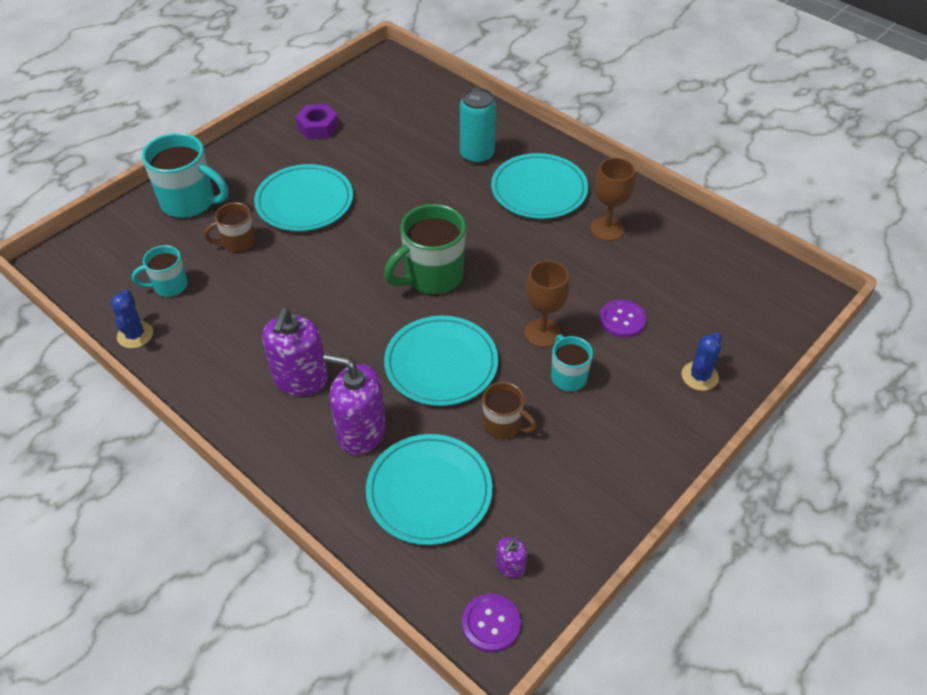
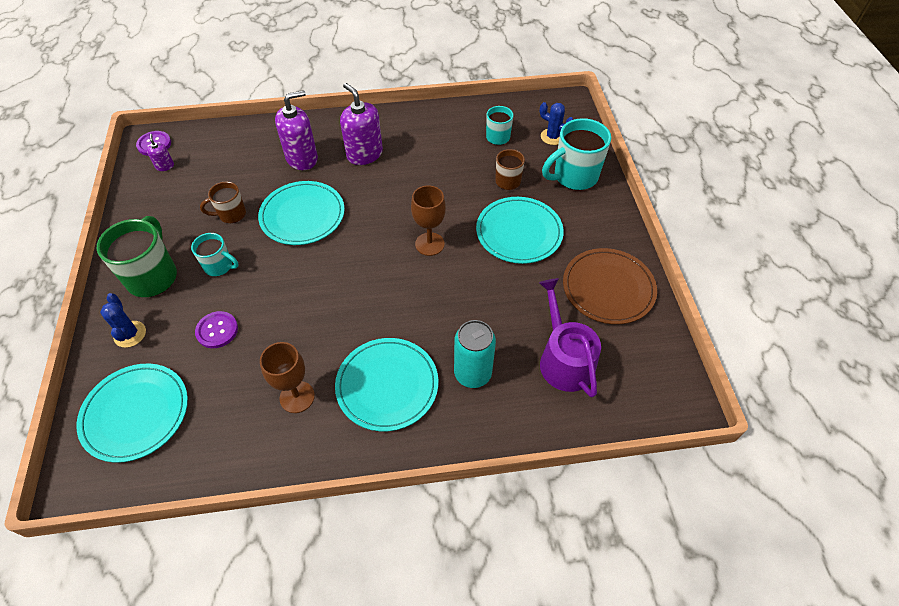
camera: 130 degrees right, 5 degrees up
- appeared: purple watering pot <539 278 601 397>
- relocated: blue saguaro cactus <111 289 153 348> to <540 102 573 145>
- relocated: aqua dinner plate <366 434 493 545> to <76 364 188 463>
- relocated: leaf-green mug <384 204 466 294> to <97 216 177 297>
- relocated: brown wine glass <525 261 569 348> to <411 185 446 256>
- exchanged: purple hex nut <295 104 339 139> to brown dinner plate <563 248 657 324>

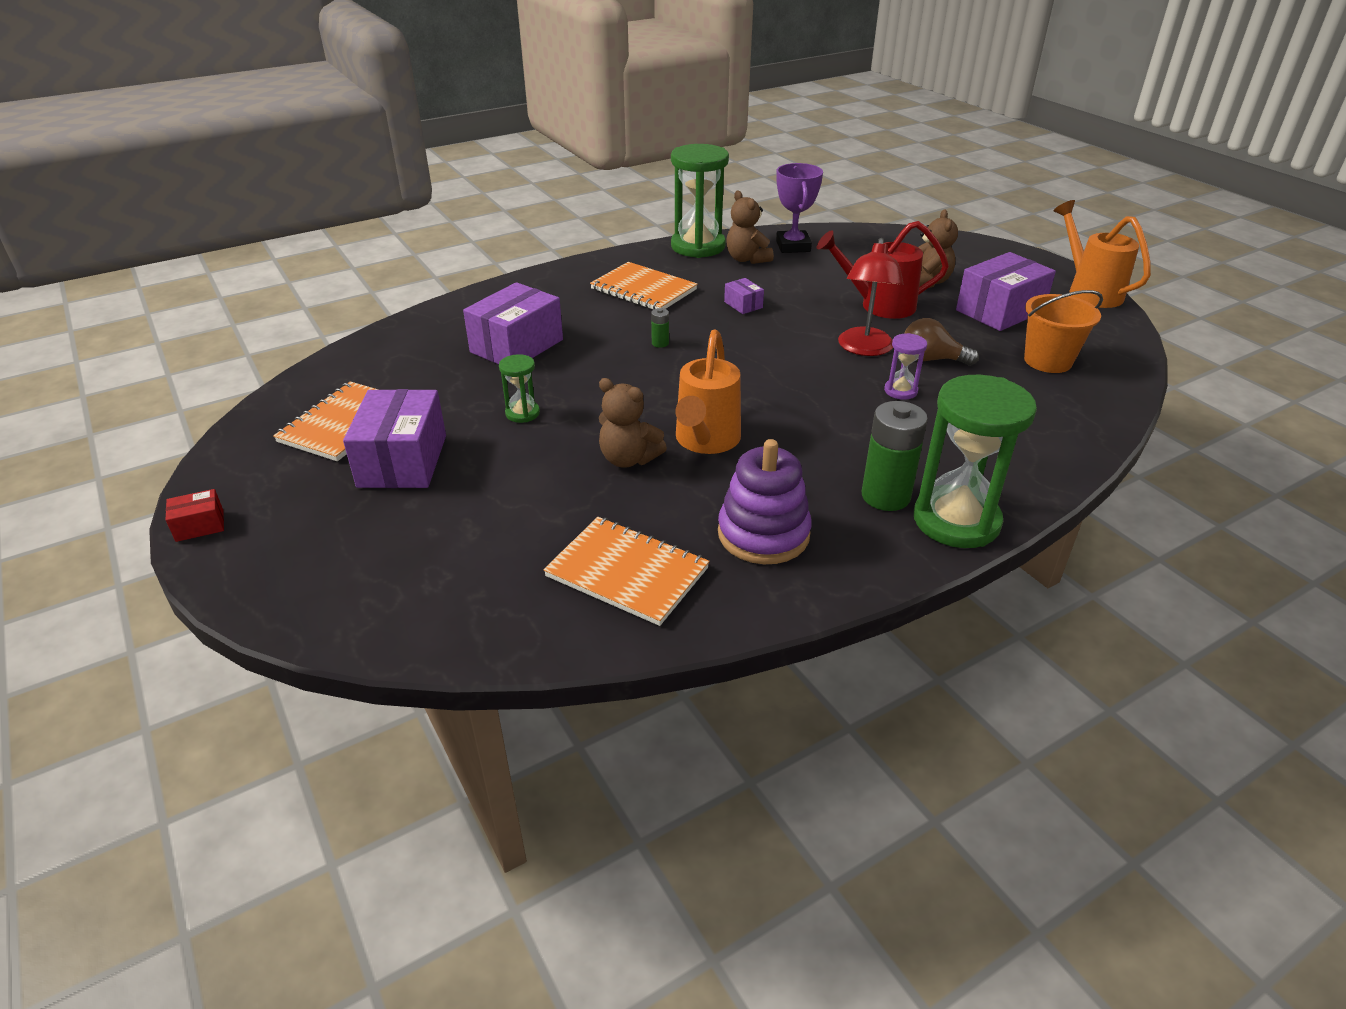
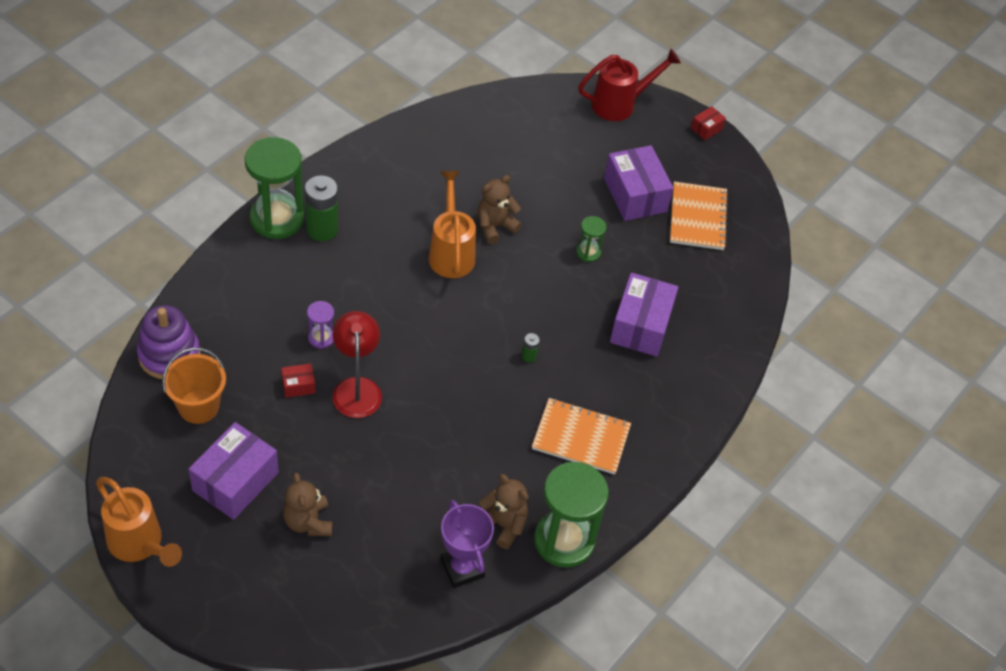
camera: 155 degrees right, 15 degrees up
- missing: orange-coloured notepad <543 517 710 626>
- missing: purple package <724 278 764 314>
- relocated: purple ring stacker <718 439 812 564> to <137 305 200 379>
- relocated: scarlet watering pot <817 221 949 319> to <578 49 681 121>
- exchanged: brown bulb <904 318 979 365> to scarlet package <281 363 316 398>
- spun: brown teddy <599 378 667 468> = <477 175 522 244> 45 degrees counterclockwise

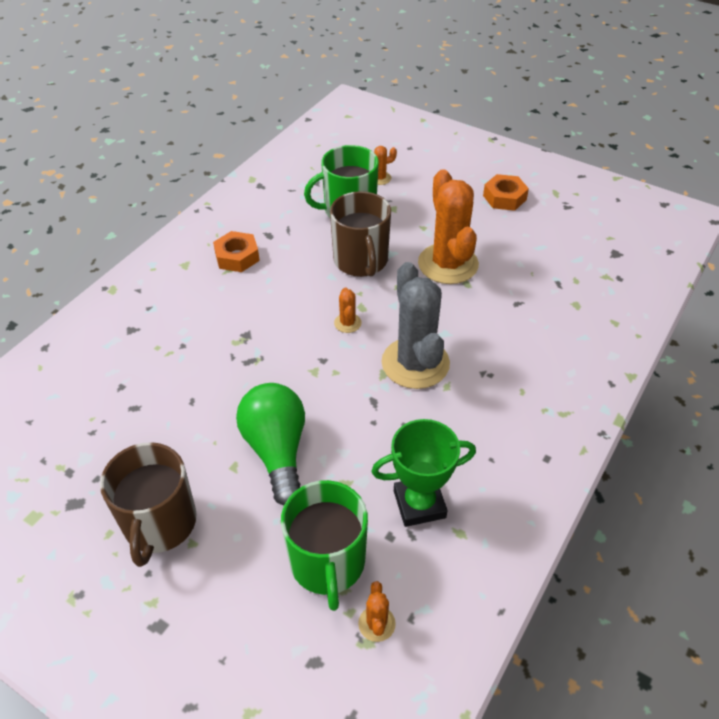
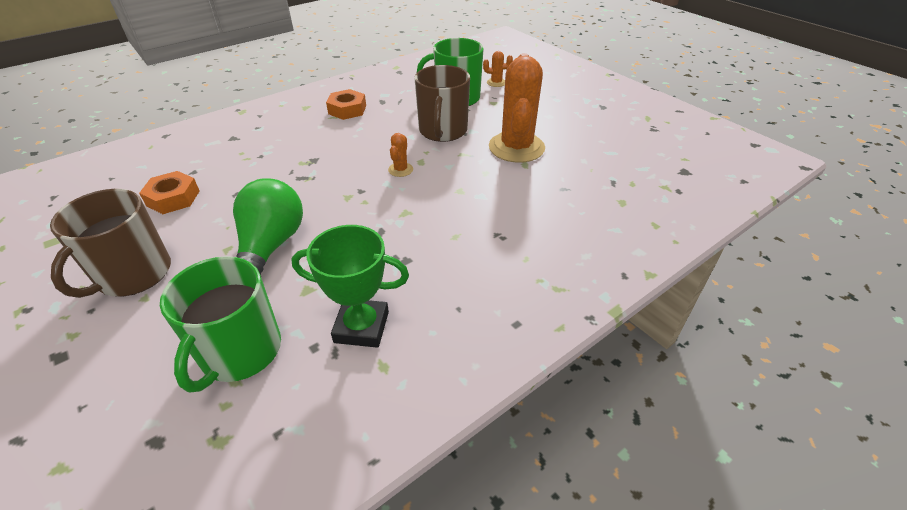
camera: 20 degrees right, 5 degrees down
- missing: orange-coloured saguaro cactus <358 581 396 642>
- missing: grey saguaro cactus <381 262 450 389>
- relocated: orange-coloured hex nut <483 174 529 211> to <139 171 199 214>

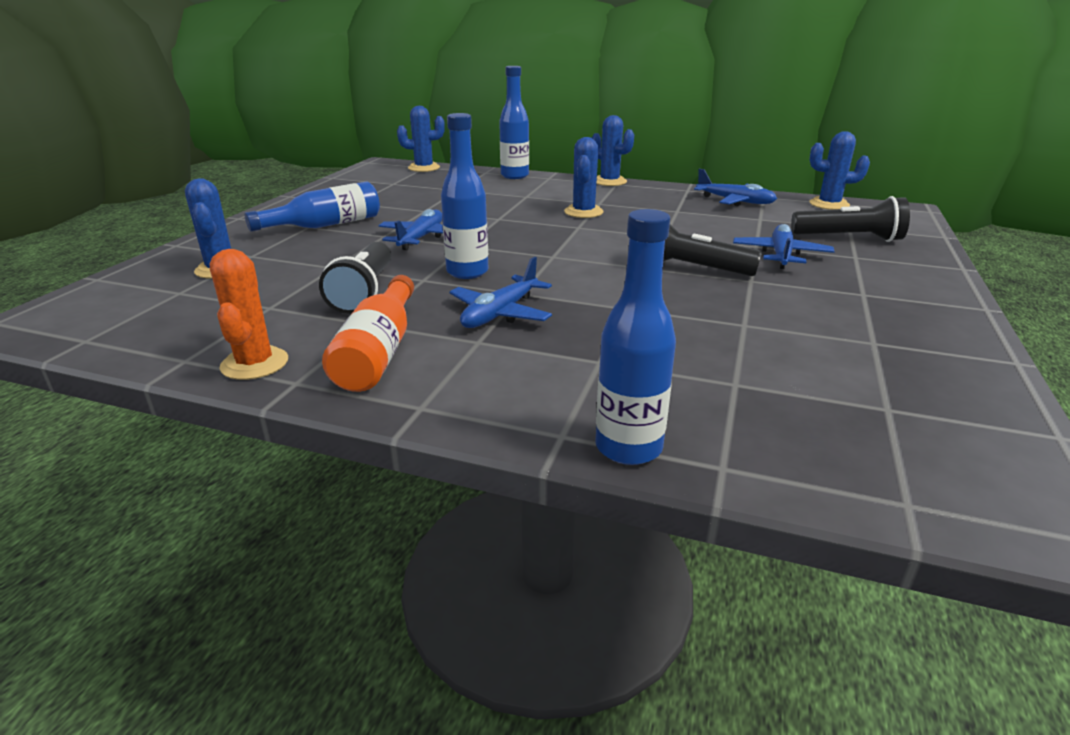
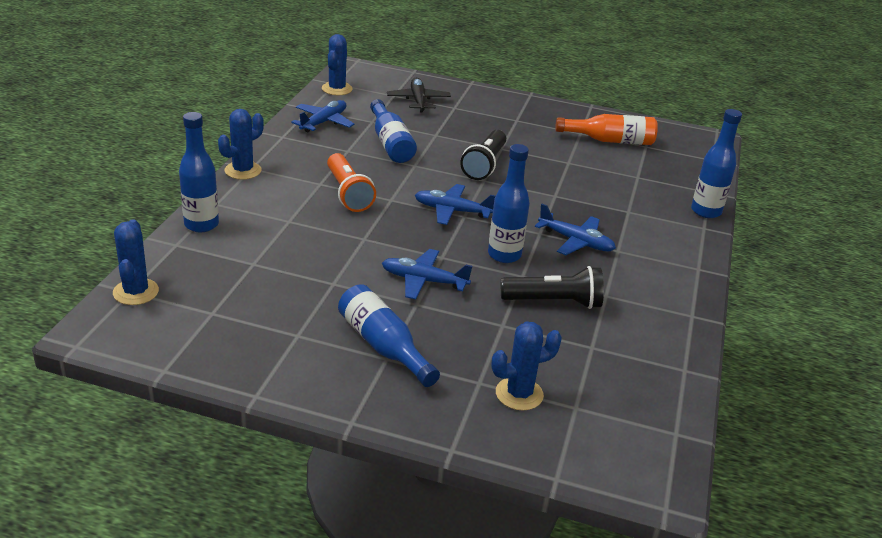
camera: 95 degrees left, 5 degrees up
- missing: orange-coloured saguaro cactus <210 249 288 380>
- appeared: blue bottle <370 99 417 163>
- relocated: orange-coloured bottle <322 275 414 392> to <555 114 658 145>
- relocated: blue plane <733 224 835 269> to <415 184 496 225>
- exchanged: blue saguaro cactus <564 137 604 218> to orange-coloured pocket torch <327 153 376 212>
- exchanged: jet-black pocket torch <791 196 910 242> to jet-black plane <387 78 451 112>

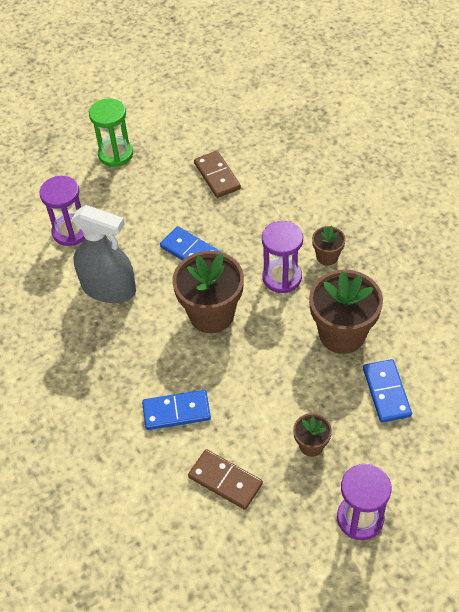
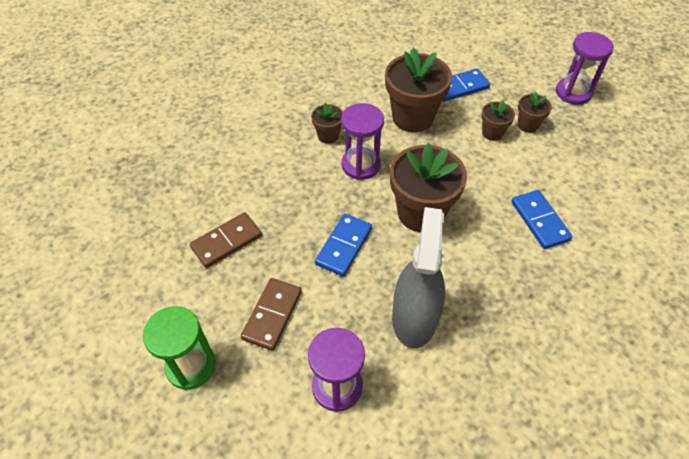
camera: 105 degrees left, 0 degrees up
- appeared: brown potted plant <481 100 515 141>
- relocated: brown domino tile <188 449 263 510> to <241 278 302 351>

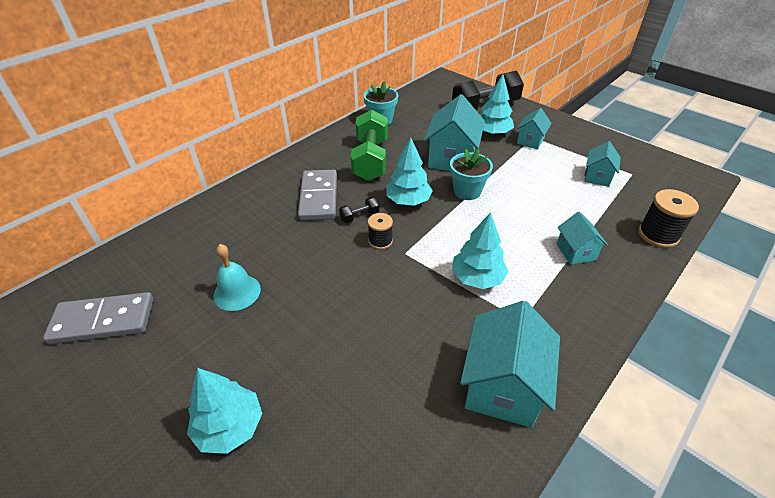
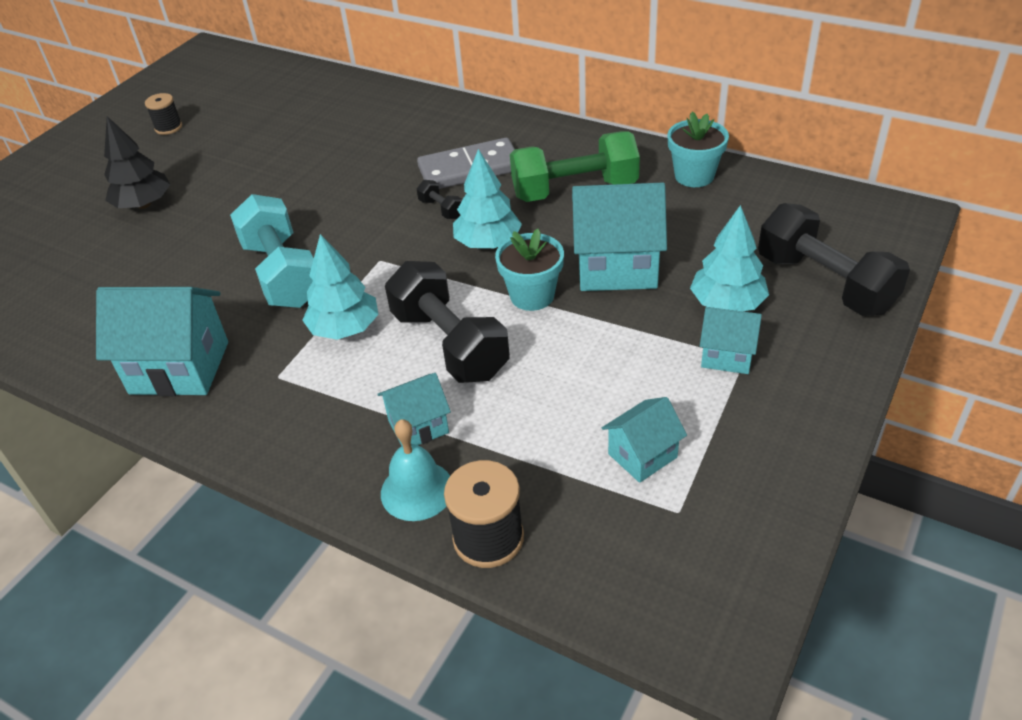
camera: 80 degrees right, 0 degrees up
- missing: grey domino tile <43 292 153 344>
- appeared: aqua free weight <230 194 314 308>
- appeared: jet-black free weight <385 261 510 383>
- relocated: aqua bell <213 244 261 311> to <381 419 450 521>
- relocated: jet-black bobbin <368 213 393 250> to <145 93 182 135>
- colour: aqua fir tree <187 368 262 454> to jet-black fir tree <104 116 171 209>
- spun: aqua house <584 141 621 187> = <602 397 687 483> 45 degrees counterclockwise

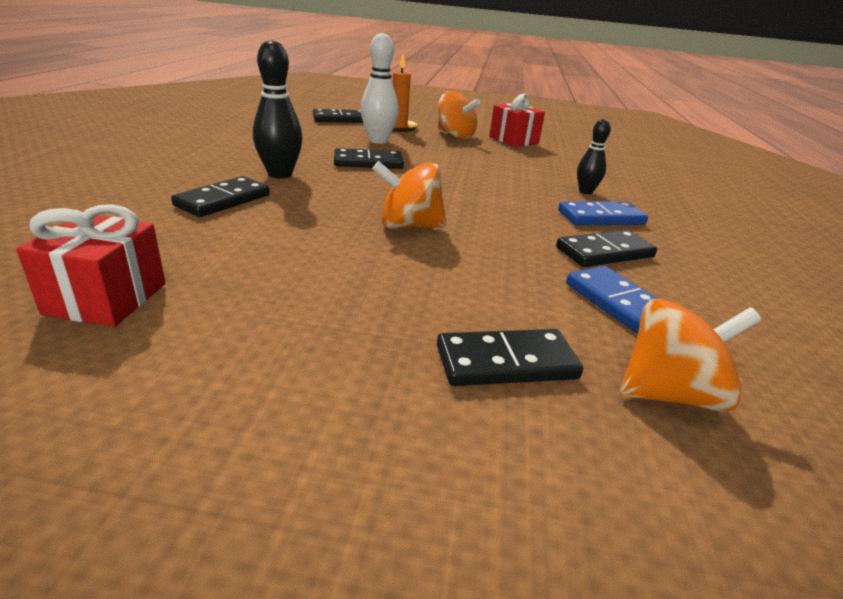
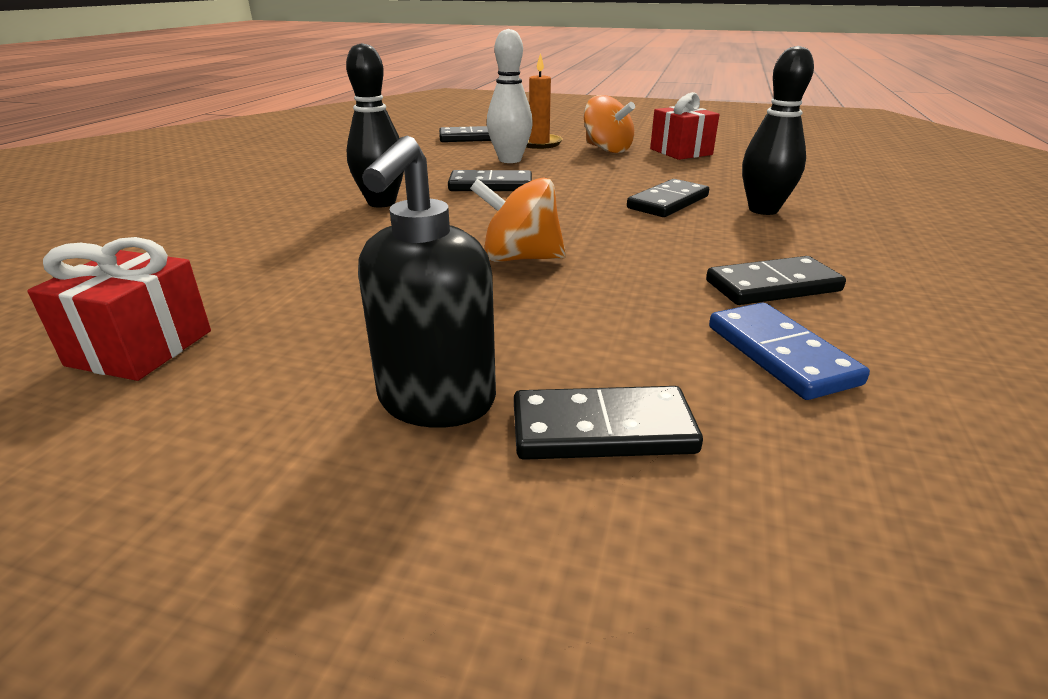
camera: 10 degrees right, 0 degrees up
- missing: blue domino tile <558 201 648 225>
- missing: orange-coloured whirligig <620 299 761 412>
- appeared: jet-black soap pump <358 136 496 428>
- relocated: jet-black domino tile <171 176 270 217> to <627 179 709 217>
- size: jet-black skittle <577 119 611 194> = <742 46 814 215> x1.62

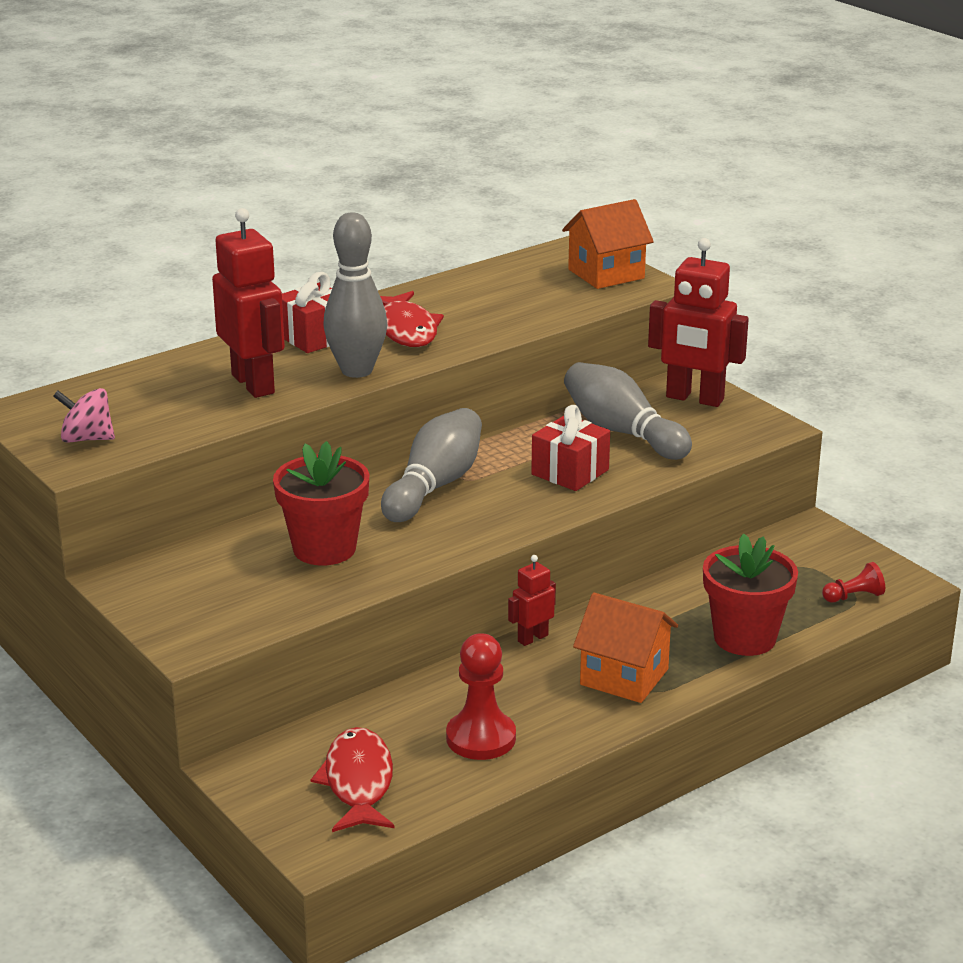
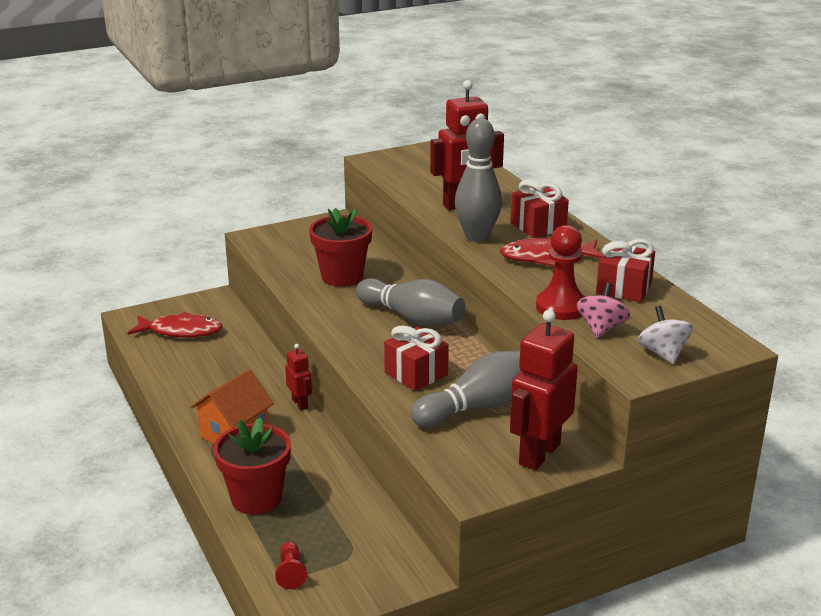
camera: 100 degrees right, 0 degrees up
- appeared: scarlet wrapped gift <596 239 655 302>
- relocated: rosy whirligig <53 388 115 443> to <577 283 630 338>
- relocated: scarlet game pawn <446 633 516 760> to <536 225 585 320>
- exchanged: orange-coloured house <562 199 654 289> to pure white whirligig <638 306 693 364>

